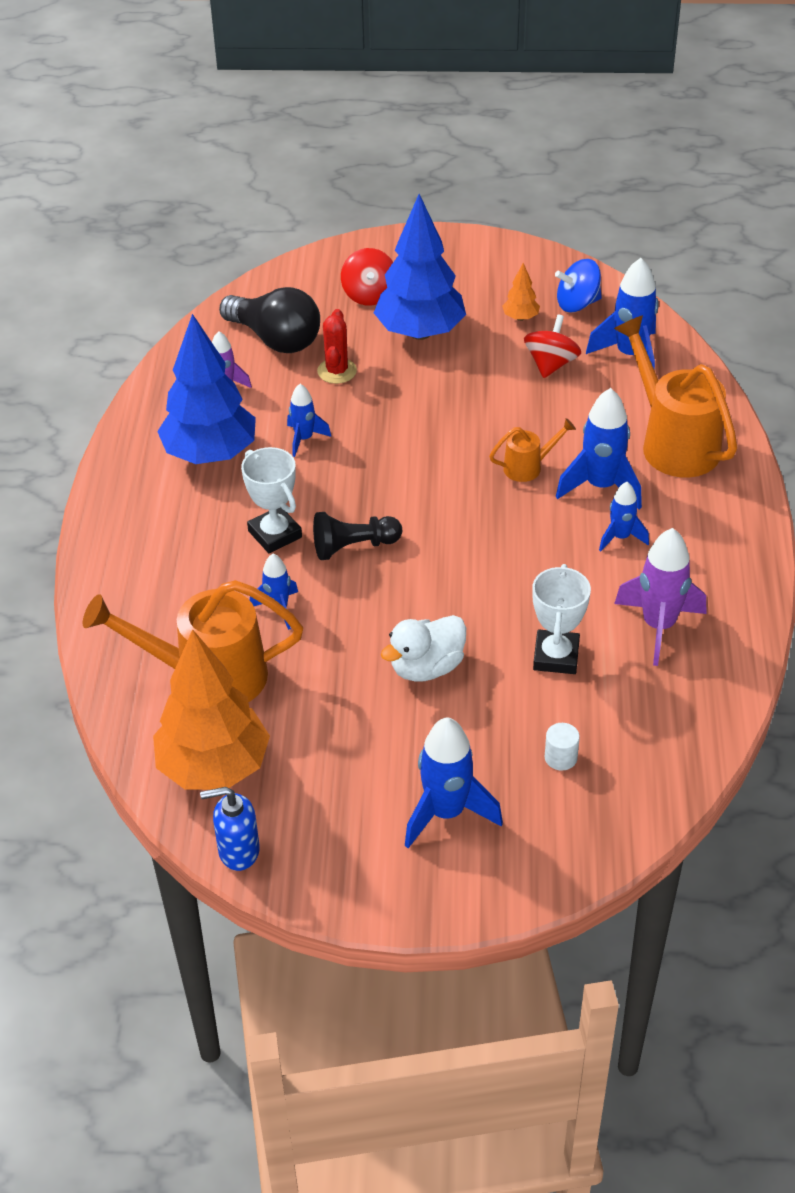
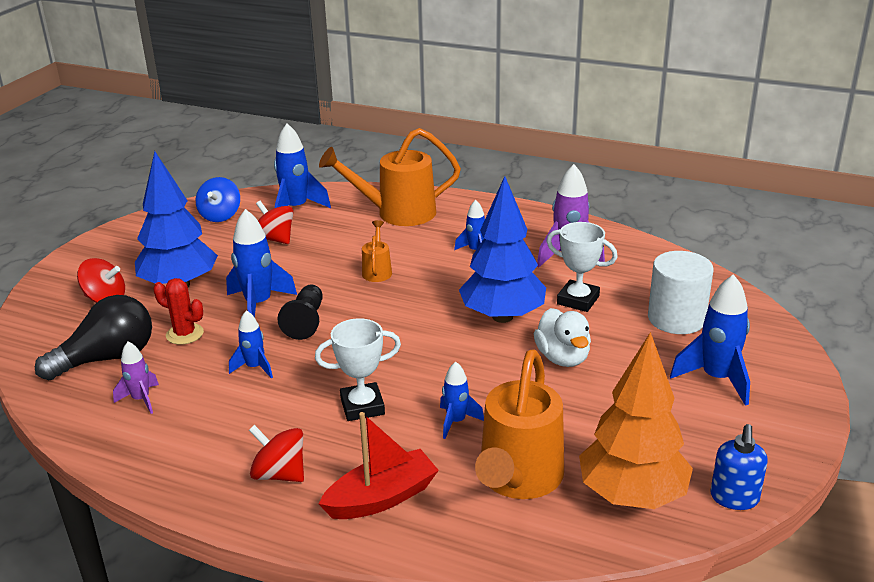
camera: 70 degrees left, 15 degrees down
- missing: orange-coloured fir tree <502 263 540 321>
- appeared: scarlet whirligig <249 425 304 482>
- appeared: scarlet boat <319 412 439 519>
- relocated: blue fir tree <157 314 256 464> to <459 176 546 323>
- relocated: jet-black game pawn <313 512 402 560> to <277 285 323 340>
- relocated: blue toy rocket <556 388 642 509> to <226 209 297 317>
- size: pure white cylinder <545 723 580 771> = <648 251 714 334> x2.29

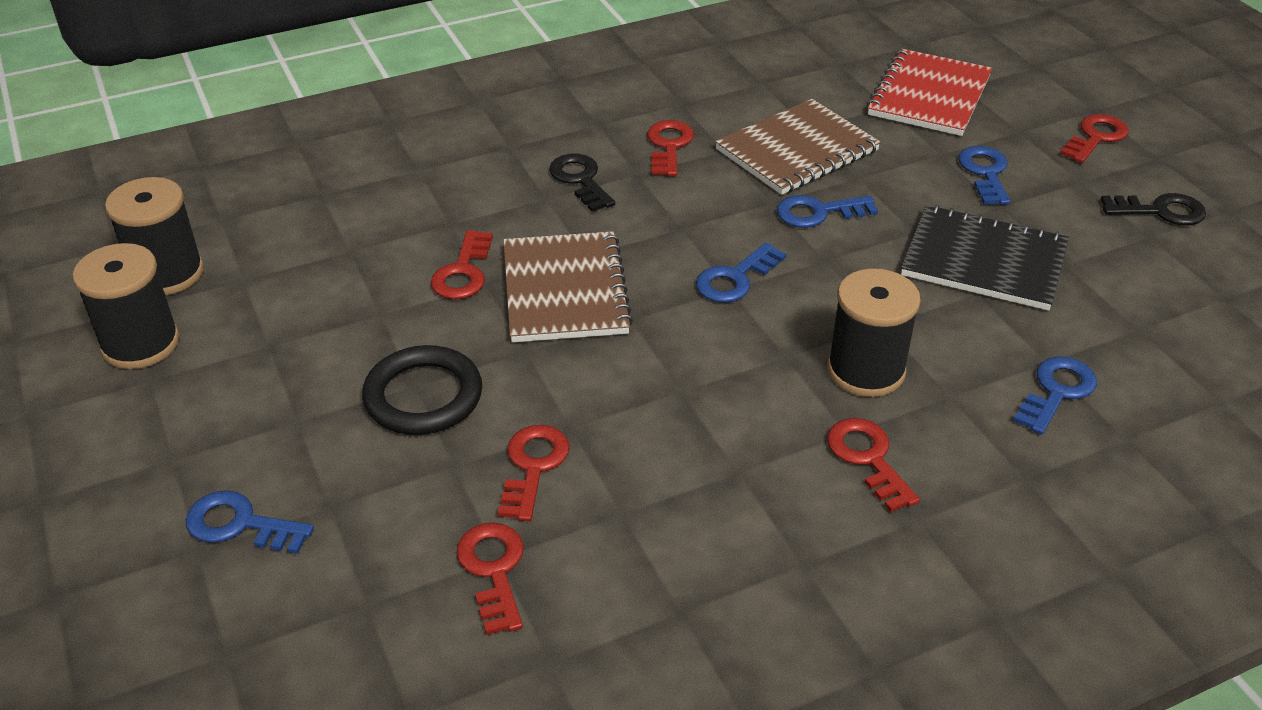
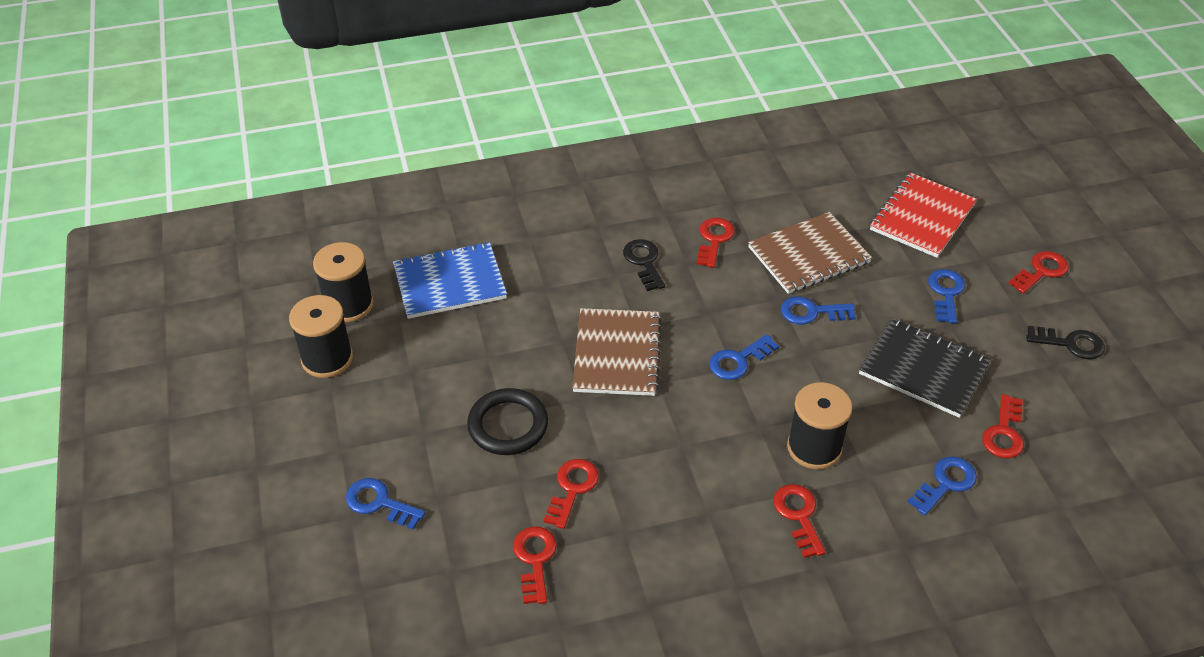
camera: 10 degrees right, 5 degrees up
- appeared: blue notepad <393 242 507 319>
- relocated: scarlet key <430 230 493 299> to <982 394 1024 458>

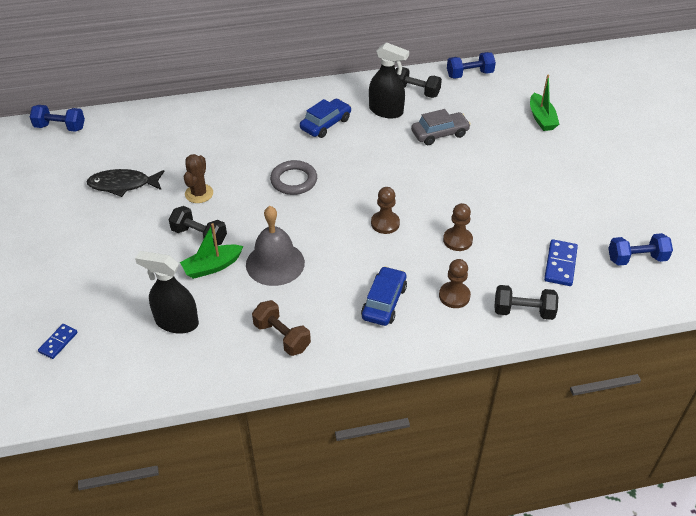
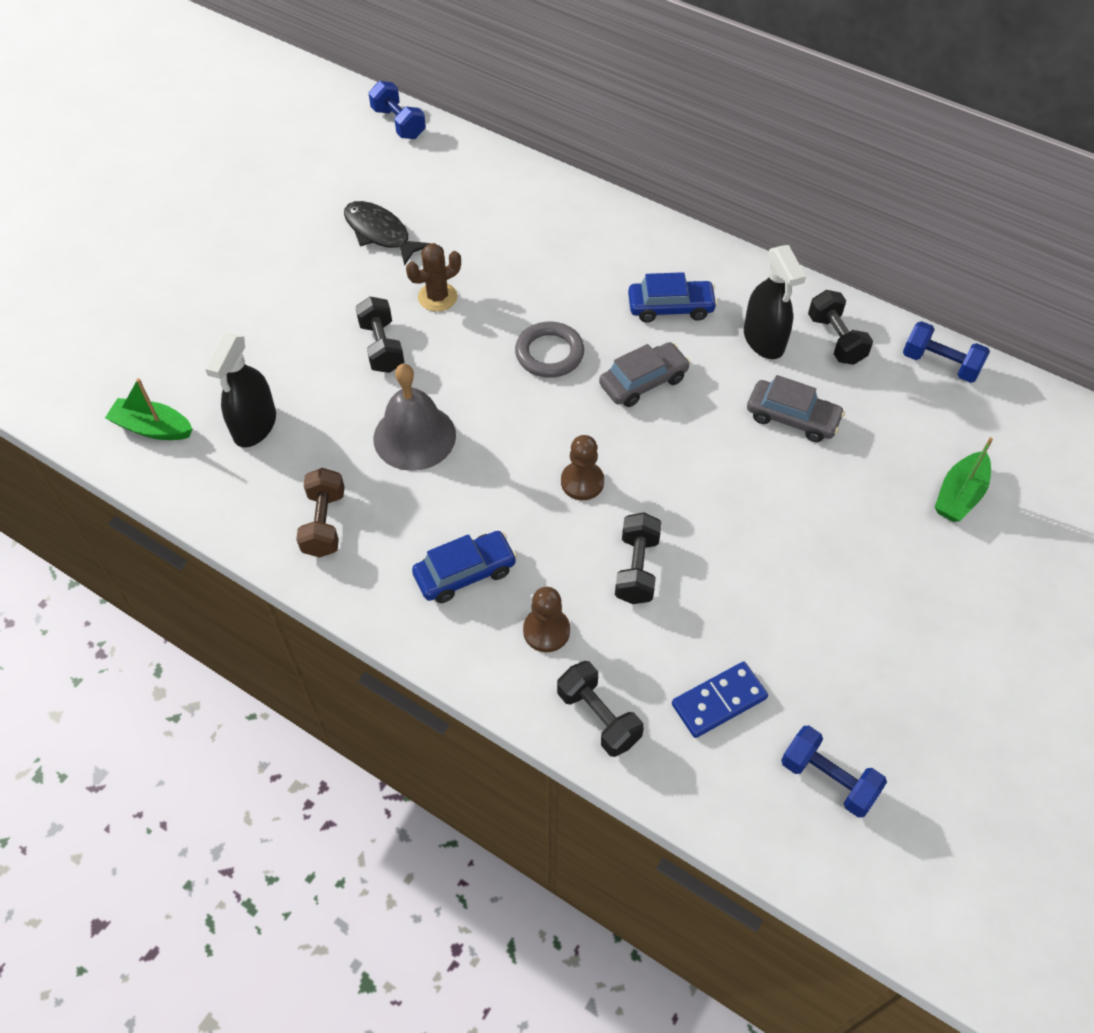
camera: 45 degrees right, 10 degrees up
- missing: blue domino tile <38 324 78 359>
- appeared: grey toy car <599 342 690 407>
- relocated: leaf-green boat <180 223 243 279> to <105 378 192 440>
- exchanged: brown game pawn <443 203 473 251> to jet-black free weight <615 512 662 604>
- spun: jet-black spray bottle <135 251 199 334> = <205 333 276 448> 135 degrees counterclockwise

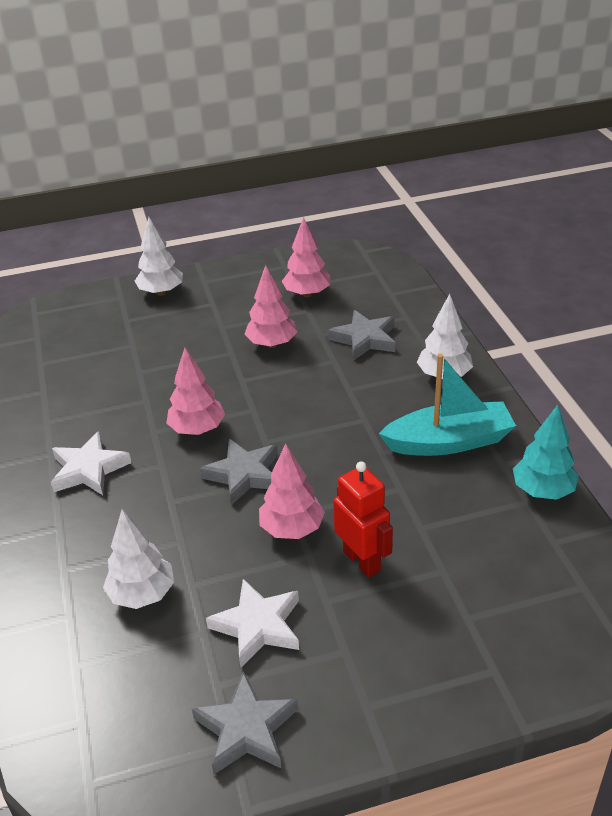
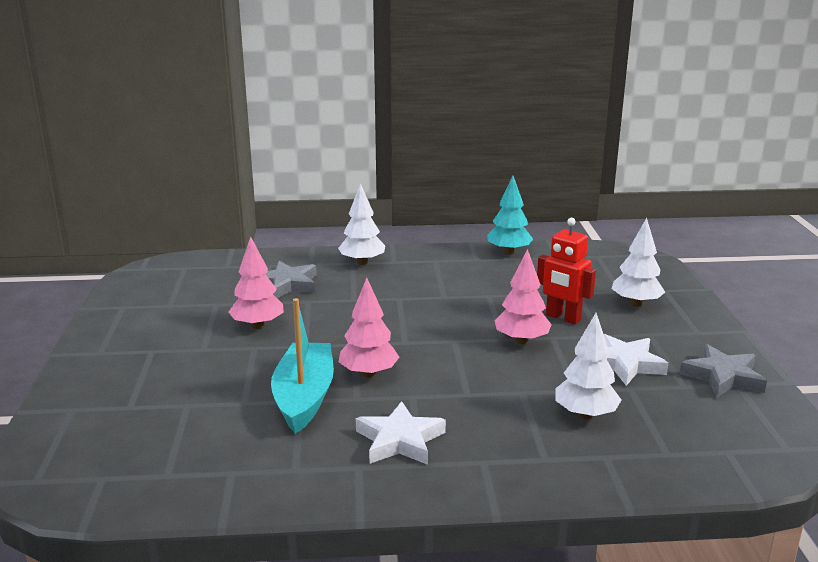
camera: 80 degrees left, 15 degrees down
- missing: grey star <199 439 278 506>
- missing: rosy fir tree <282 217 330 297>
- relocated: pure white fir tree <135 217 183 296> to <611 218 665 306>
- relocated: aqua boat <379 354 516 456> to <271 298 334 434>
- spun: scarlet toy robot <333 461 393 578> = <537 218 596 324> 120 degrees counterclockwise

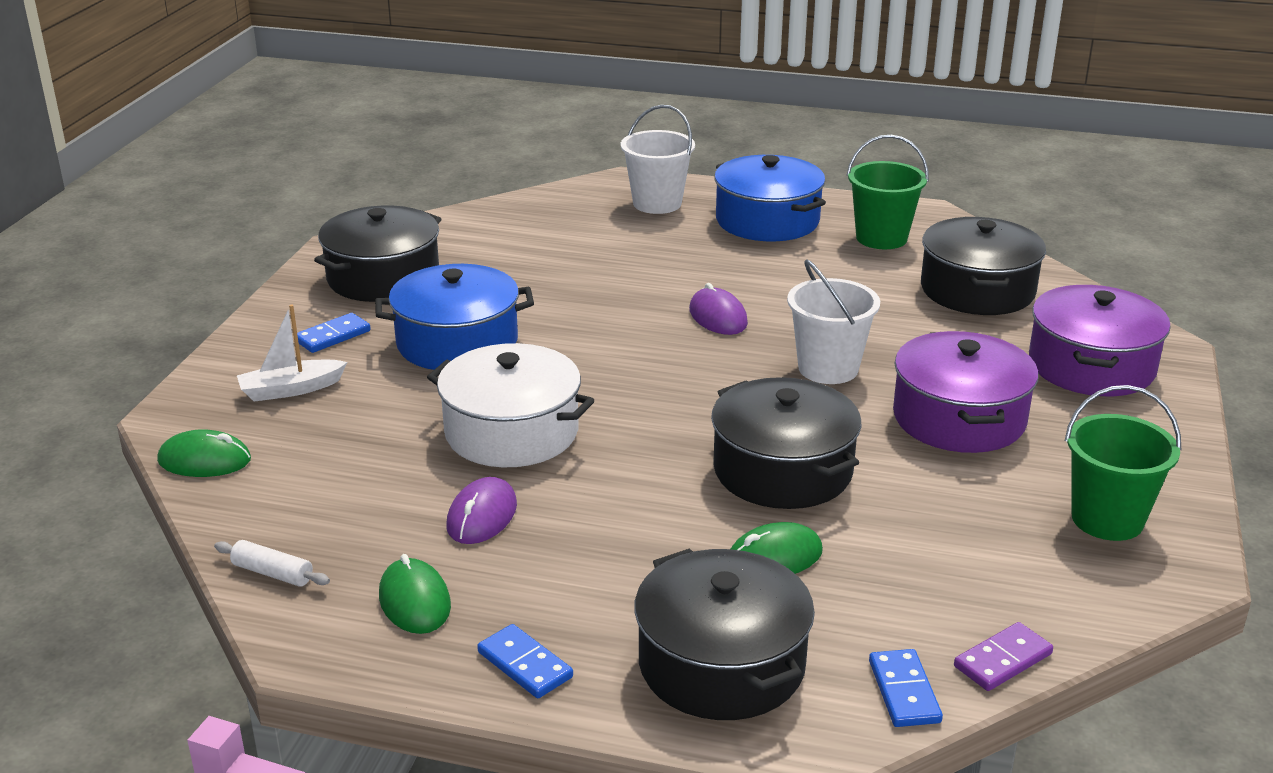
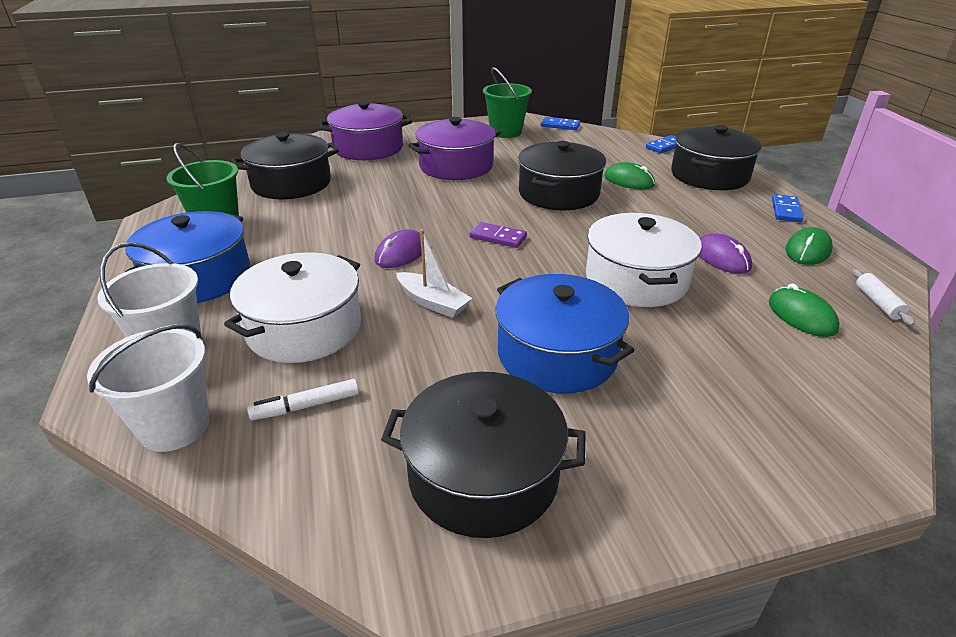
camera: 120 degrees left, 5 degrees up
- appeared: pure white pot <224 252 361 363>
- appeared: pure white felt pen <247 379 359 420>
- relocated: leaf-green computer mouse <157 429 251 477> to <769 283 840 337>
- relocated: pure white boat <237 304 347 402> to <396 229 472 318>
- relocated: blue domino tile <297 313 371 353> to <541 117 580 130>
- relocated: pure white bucket <787 259 880 384> to <87 324 209 452>
- relocated: purple domino tile <954 622 1053 691> to <469 222 527 248>
- spun: purple computer mouse <446 477 517 544> = <699 233 752 274> 75 degrees clockwise

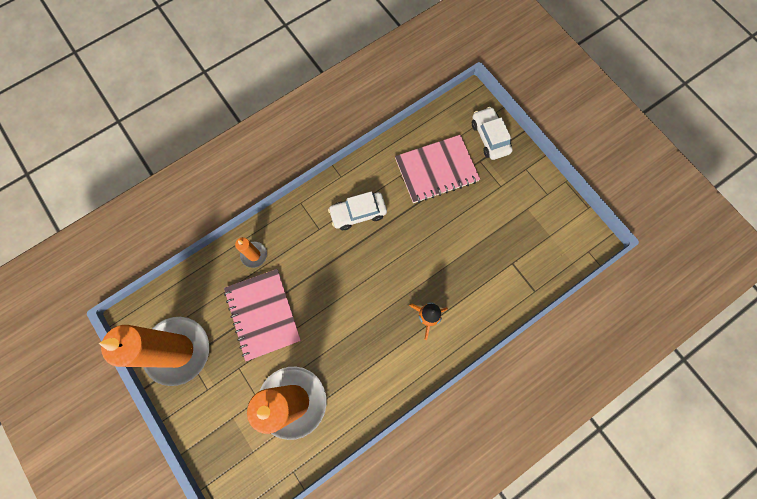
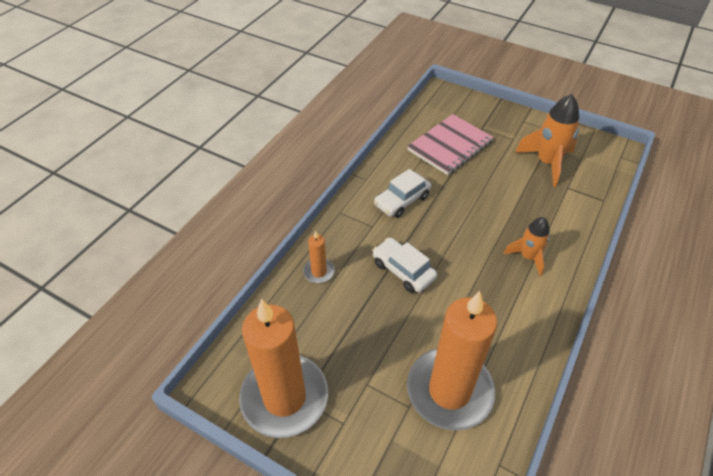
camera: 25 degrees left, 25 degrees down
- missing: rosy notepad <224 269 301 361>
- appeared: orange-coloured toy rocket <515 94 579 187>
- relocated: pure white toy car <472 107 512 160> to <373 238 437 293>

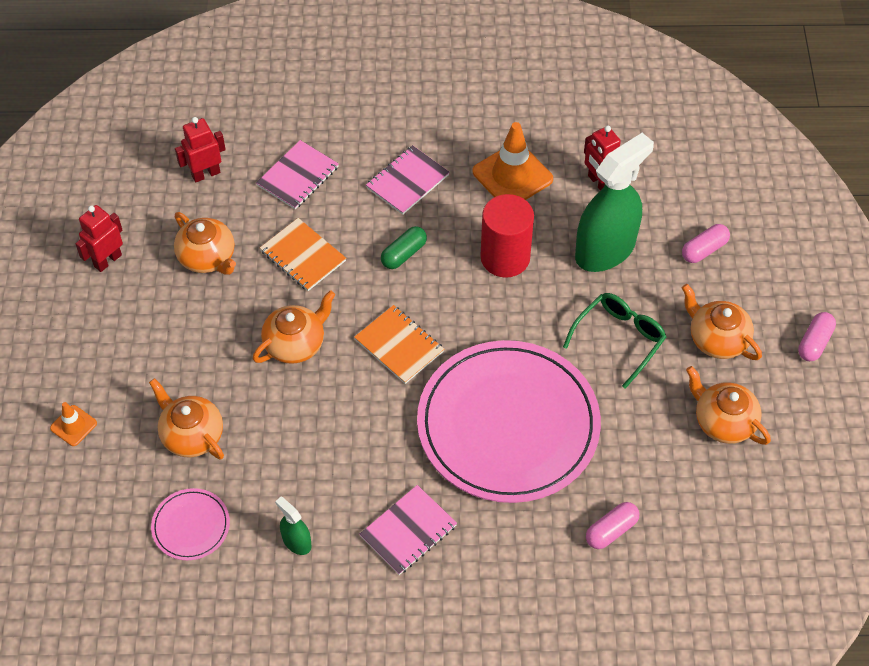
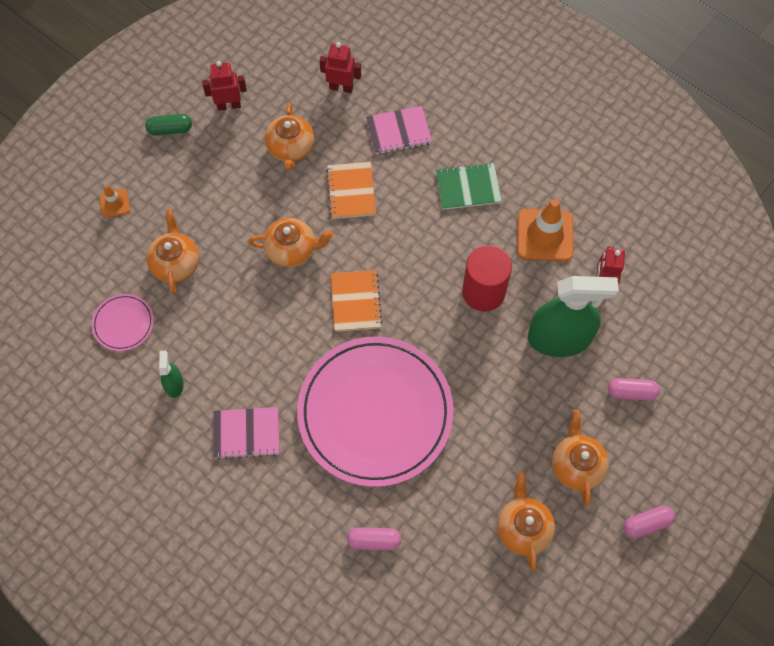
camera: 40 degrees right, 10 degrees up
- missing: leaf-green eyeglasses <563 293 666 389>
- relocated: leaf-green capsule <381 226 427 269> to <145 114 192 135>
- colour: rosy notepad <366 145 450 215> to leaf-green notepad <436 163 502 210>

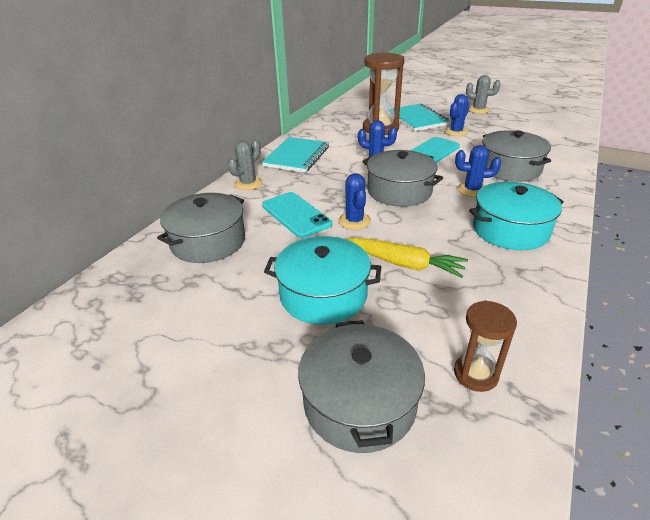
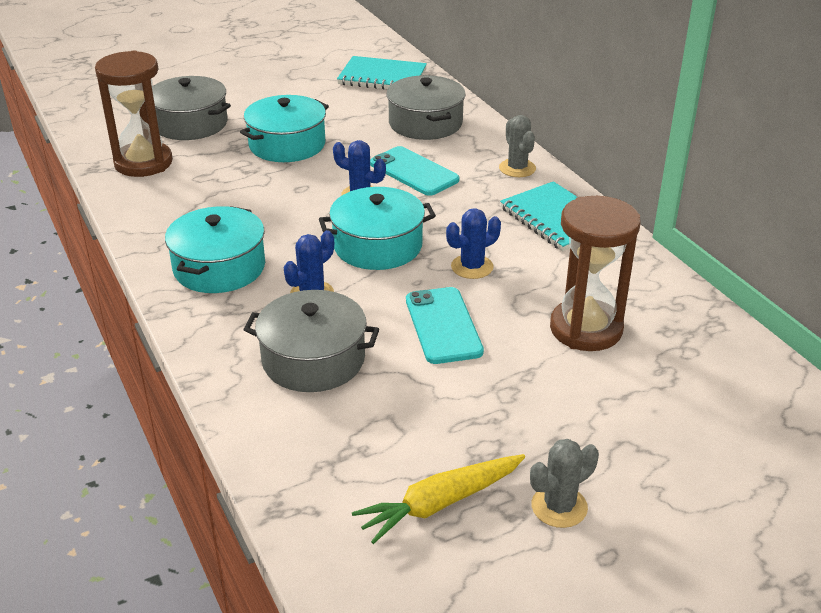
camera: 125 degrees right, 0 degrees up
- missing: blue saguaro cactus <444 94 470 136>
- relocated: bright yellow toy carrot <346 237 468 278> to <352 454 525 544>
- relocated: aqua notepad <393 104 450 131> to <337 56 427 90>
- colour: grey pot <363 150 443 207> to aqua pot <319 187 436 270>
- spun: aqua smartphone <262 192 332 238> = <370 146 460 196> 45 degrees clockwise
- size: brown sandglass <454 300 517 392> = <95 50 173 177> x1.80

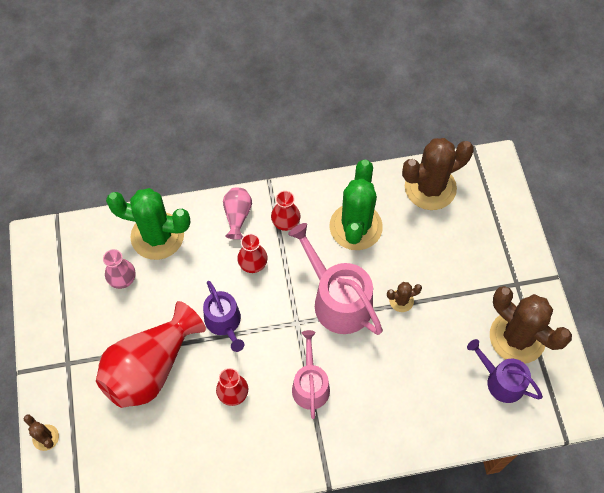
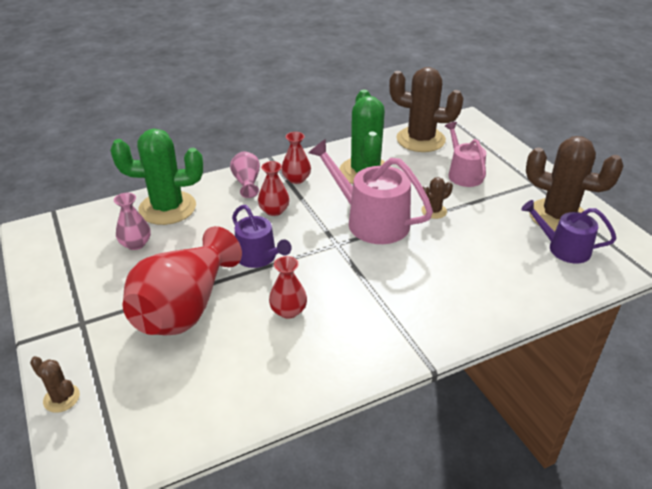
camera: 15 degrees left, 25 degrees down
- relocated: rosy watering pot <292 330 330 419> to <445 122 486 187>
- spun: brown saguaro cactus <402 138 474 210> = <389 67 464 152> 60 degrees clockwise

